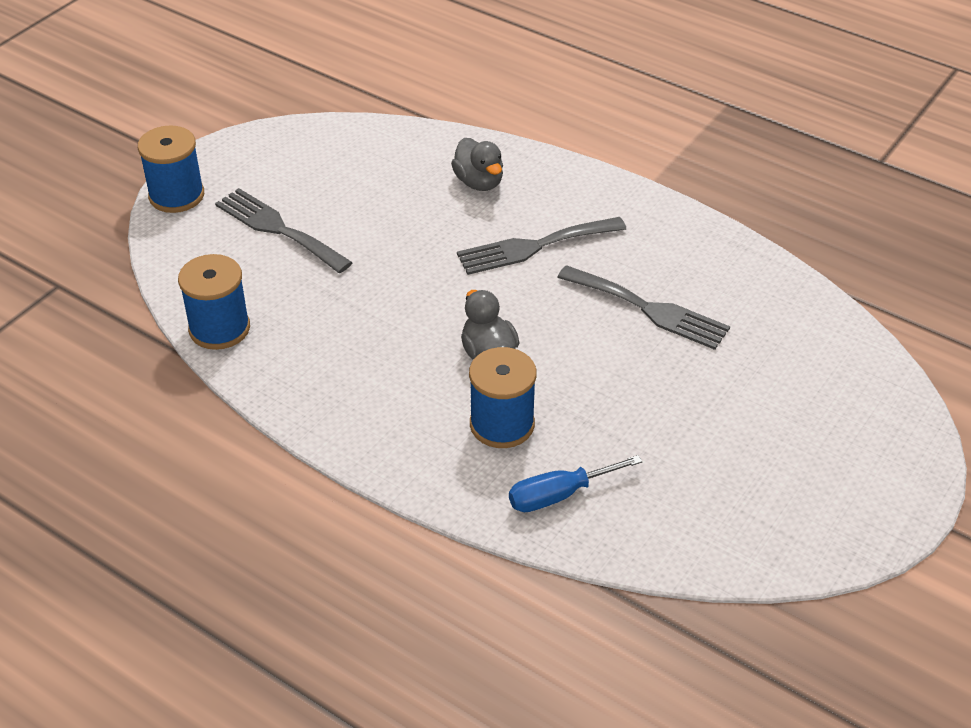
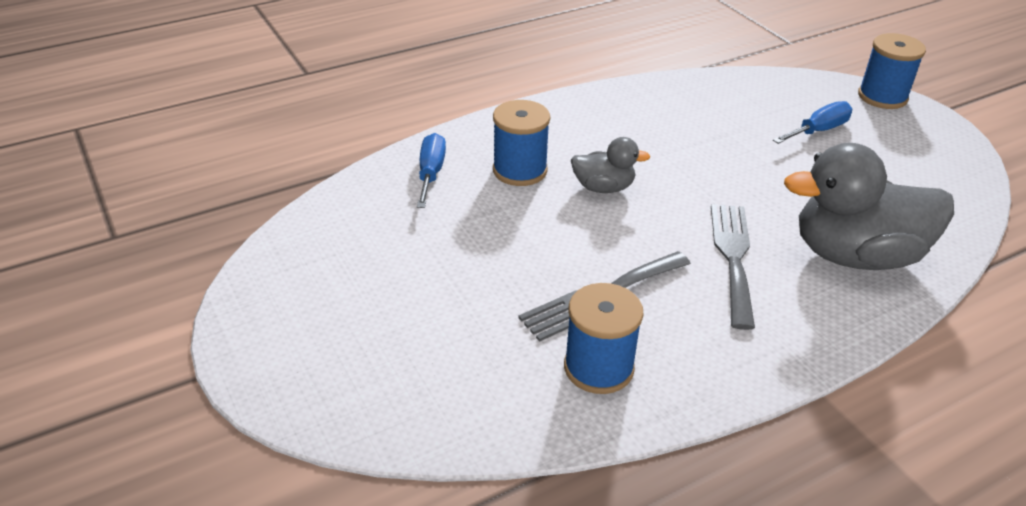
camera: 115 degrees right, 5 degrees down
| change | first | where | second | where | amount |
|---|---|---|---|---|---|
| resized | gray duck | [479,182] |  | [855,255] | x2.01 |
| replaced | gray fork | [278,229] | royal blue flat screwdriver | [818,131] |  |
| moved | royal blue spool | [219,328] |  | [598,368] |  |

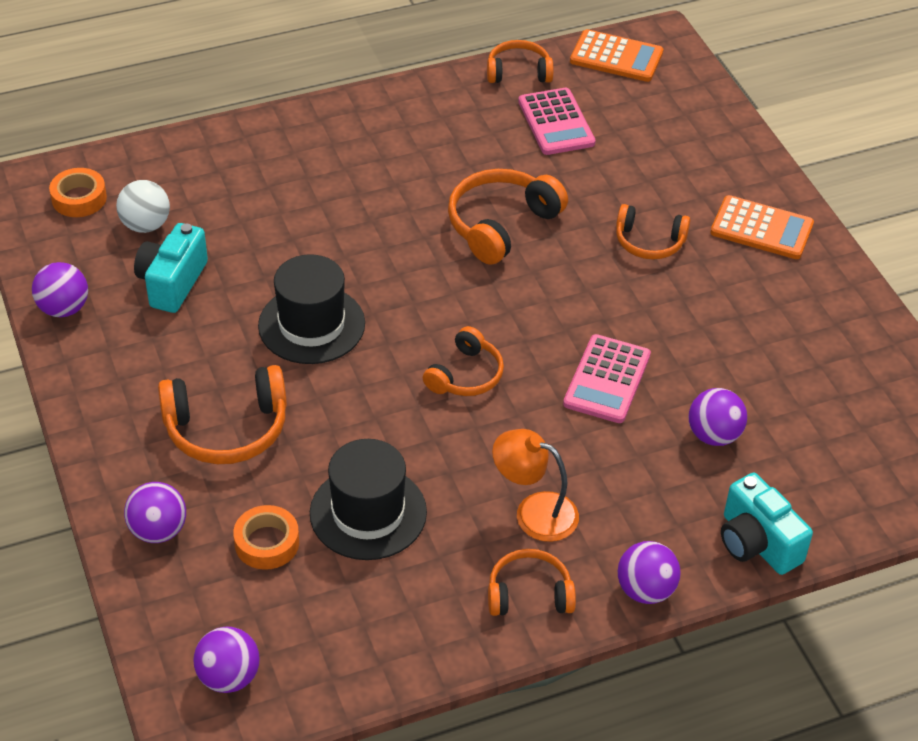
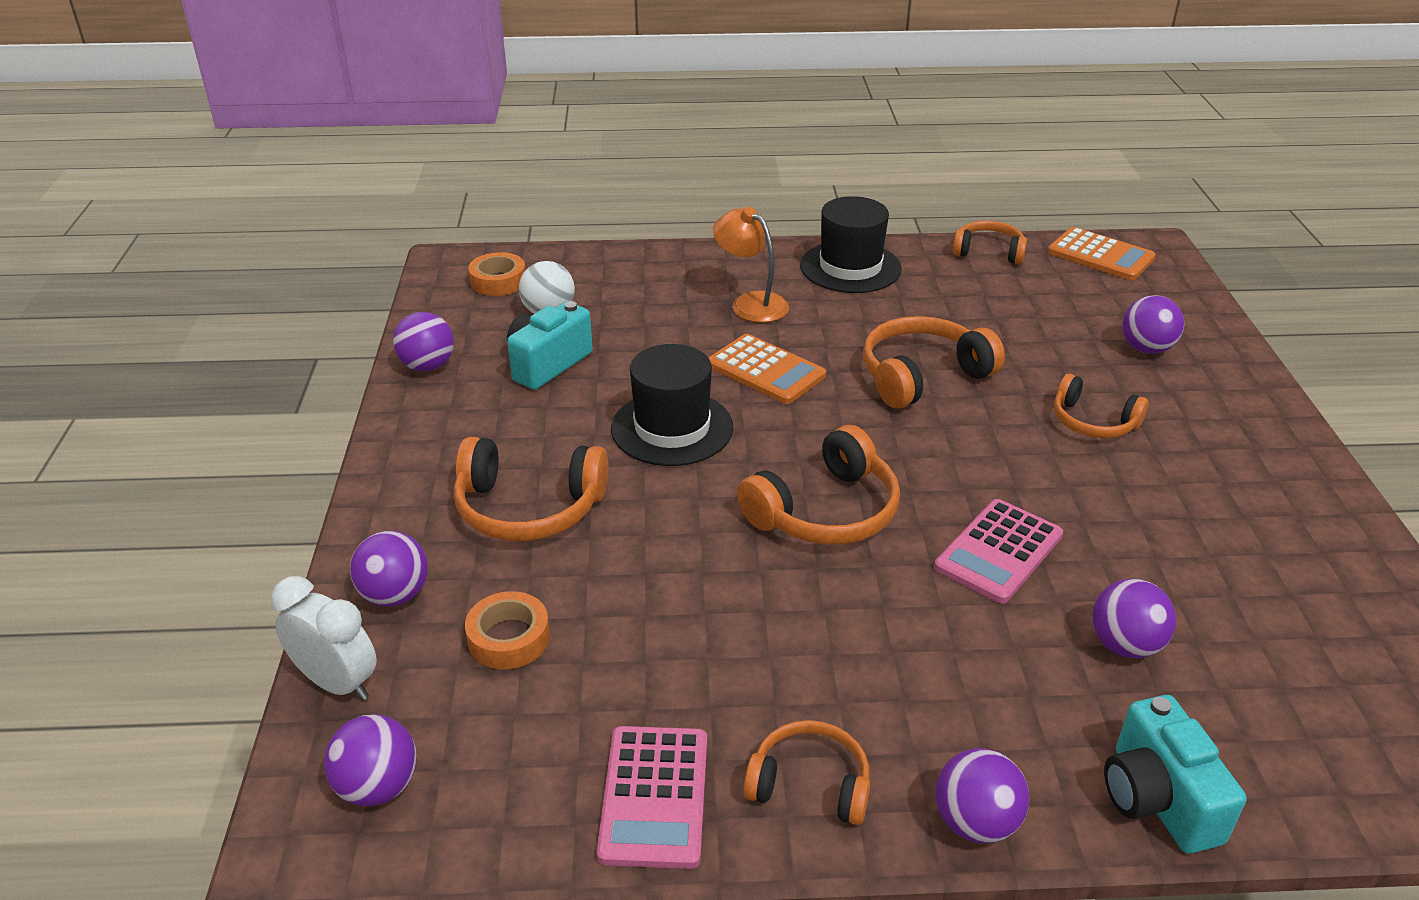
camera: 20 degrees right, 10 degrees down
| change | first | where | second | where | amount |
|---|---|---|---|---|---|
| moved | rosy pocket calculator | [556,122] |  | [654,796] |  |
| moved | bright orange pocket calculator | [761,228] |  | [766,370] |  |
| resized | bright orange headset | [466,375] |  | [825,511] | x1.57 |
| moved | bright orange reading lamp | [534,512] |  | [751,303] |  |
| moved | black hat | [368,513] |  | [850,267] |  |
| added |  |  | violet play ball | [1146,348] |  |
| added |  |  | snow-white clock | [337,683] |  |

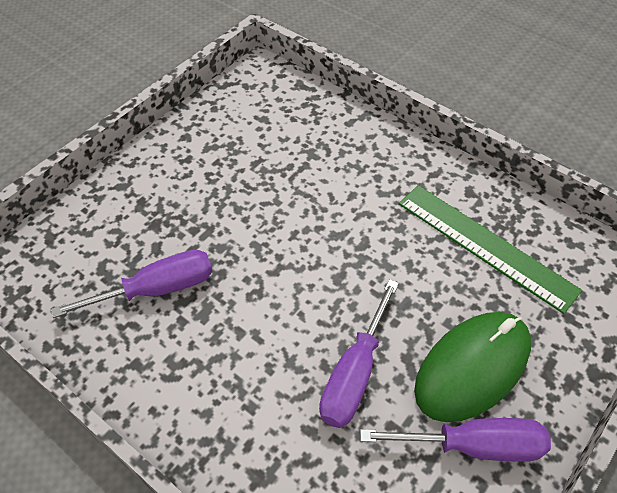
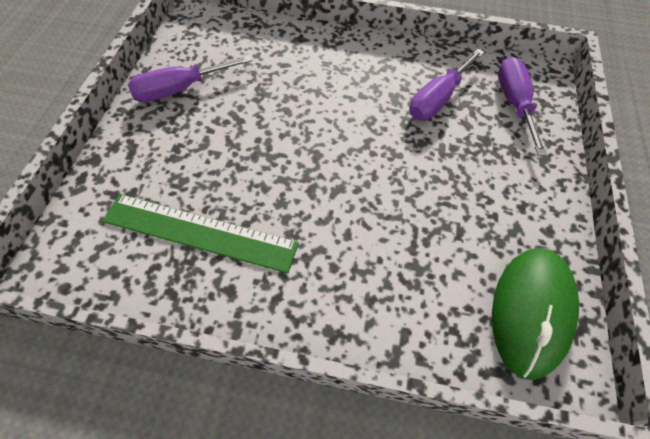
camera: 150 degrees right, 5 degrees up
| change | first | where | second | where | amount |
|---|---|---|---|---|---|
| moved | violet flat screwdriver | [354,373] |  | [514,104] |  |
| moved | green mouse | [472,367] |  | [531,311] |  |

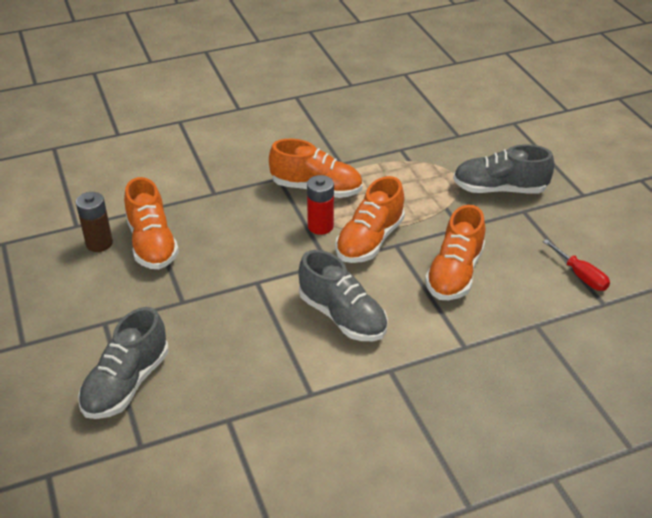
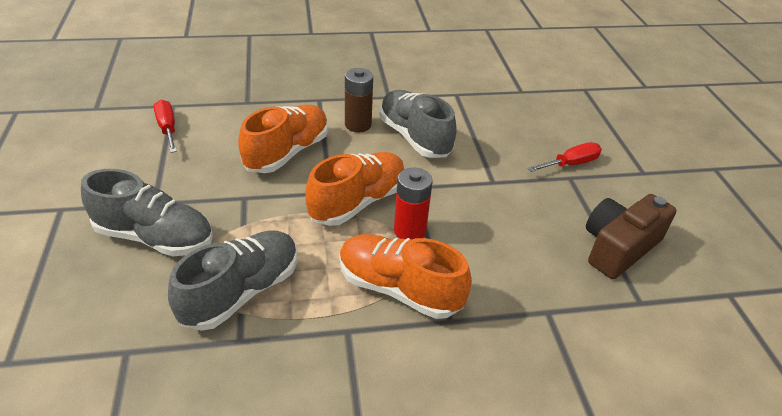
camera: 170 degrees left, 0 degrees up
| change | first | where | second | where | amount |
|---|---|---|---|---|---|
| replaced | bright orange shoe | [152,244] | russet photo camera | [618,247] |  |
| moved | russet power cell | [99,243] |  | [358,125] |  |
| moved | gray shoe | [126,383] |  | [241,292] |  |
| added |  |  | red flat screwdriver | [571,164] |  |

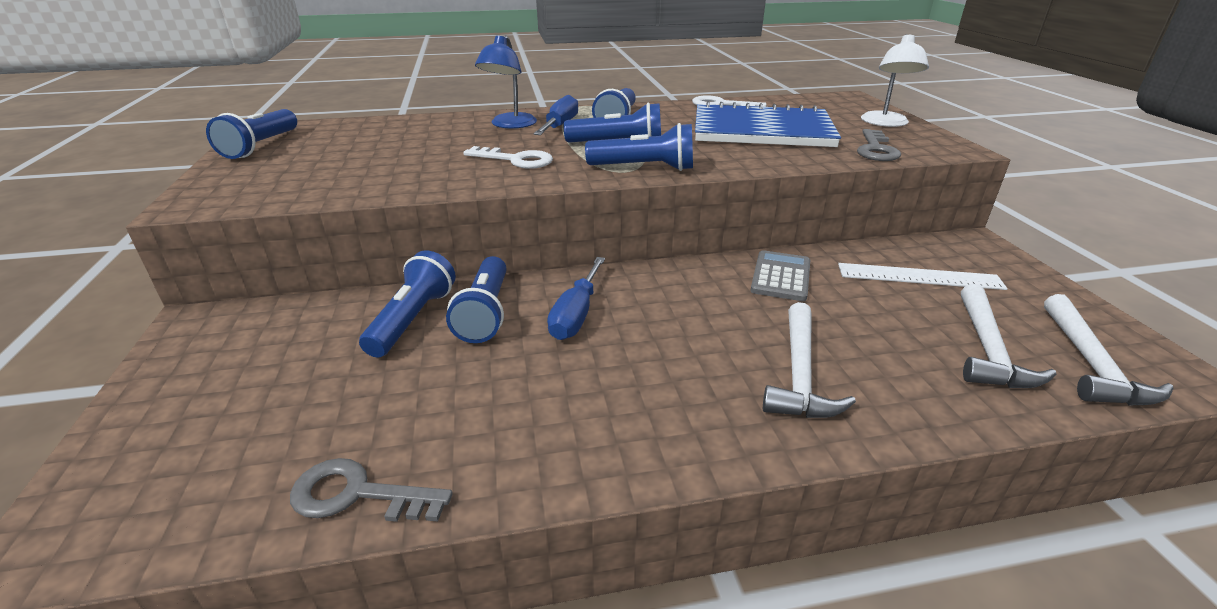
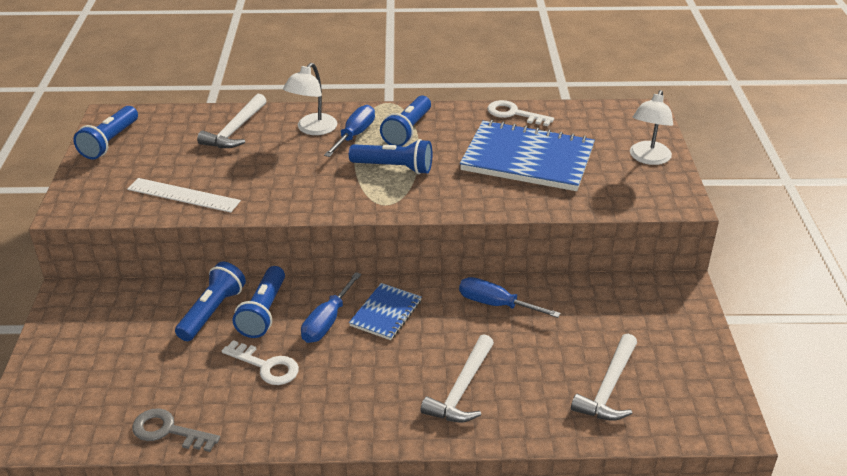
camera: 10 degrees right, 5 degrees up
| change | first | where | second | where | amount |
|---|---|---|---|---|---|
| recoloured | royal blue reading lamp | [510,125] | snow-white reading lamp | [312,129] |  |
| removed | royal blue flashlight | [645,168] |  |  |  |
| removed | gray key | [876,149] |  |  |  |
| moved | snow-white key | [515,160] |  | [266,366] |  |
| replaced | gray pocket calculator | [780,276] | royal blue flat screwdriver | [496,304] |  |
| moved | snow-white ruler | [919,277] |  | [183,195] |  |
| moved | snow-white claw hammer | [1091,364] |  | [235,130] |  |
| added |  |  | royal blue exercise book | [386,313] |  |

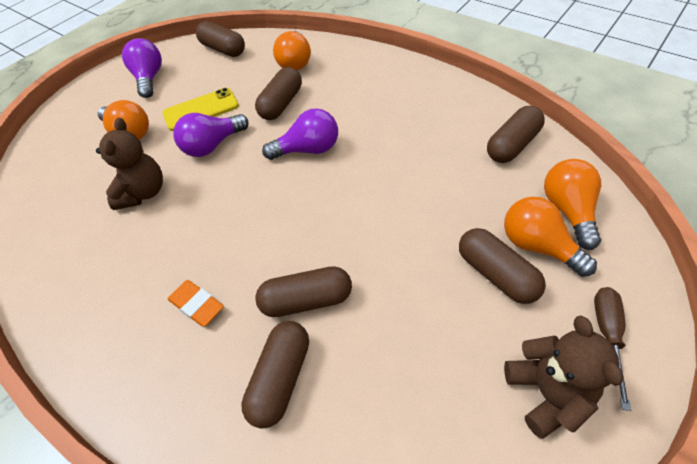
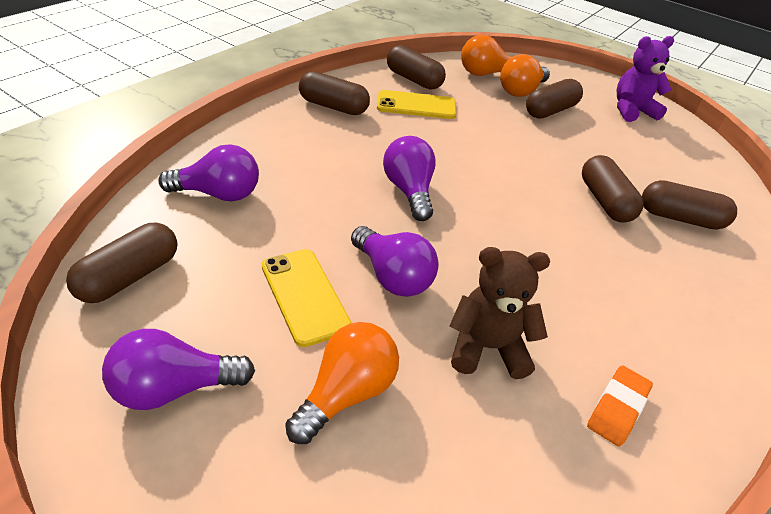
camera: 100 degrees left, 10 degrees down
| change | first | where | second | where | amount |
|---|---|---|---|---|---|
| recoloured | bright orange light bulb | [295,62] | violet light bulb | [218,194] |  |
| moved | russet pill shape | [281,104] |  | [333,106] |  |
| moved | bright orange pencil eraser | [197,305] |  | [617,408] |  |
| removed | russet flat screwdriver | [607,335] |  |  |  |
| recoloured | russet stuffed bear | [547,393] | violet stuffed bear | [632,111] |  |
| added |  |  | bright yellow phone | [416,105] |  |

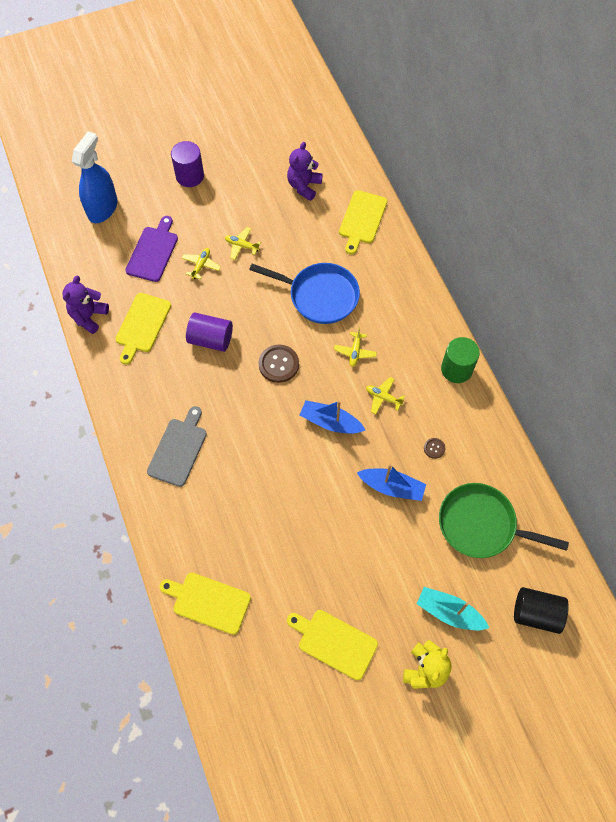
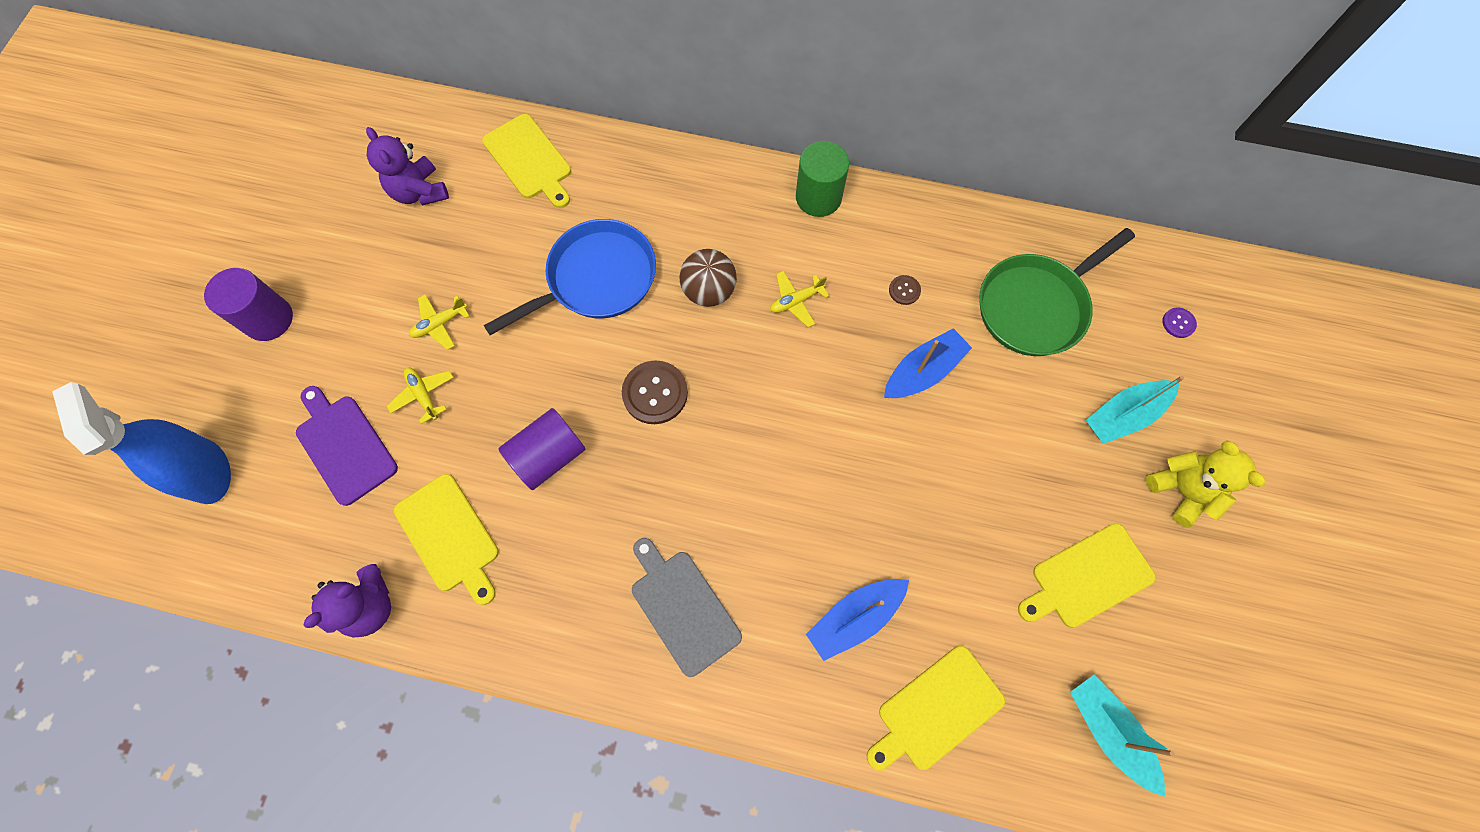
camera: 55 degrees left, 5 degrees up
| change | first | where | second | where | amount |
|---|---|---|---|---|---|
| turned | violet stuffed bear | [89,316] |  | [370,606] | 105 degrees counterclockwise |
| replaced | bright yellow plane | [355,352] | russet play ball | [709,291] |  |
| moved | royal blue sailboat | [330,422] |  | [855,618] |  |
| replaced | black cylinder | [536,613] | violet sewing button | [1178,323] |  |
| added |  |  | teal sailboat | [1108,731] |  |

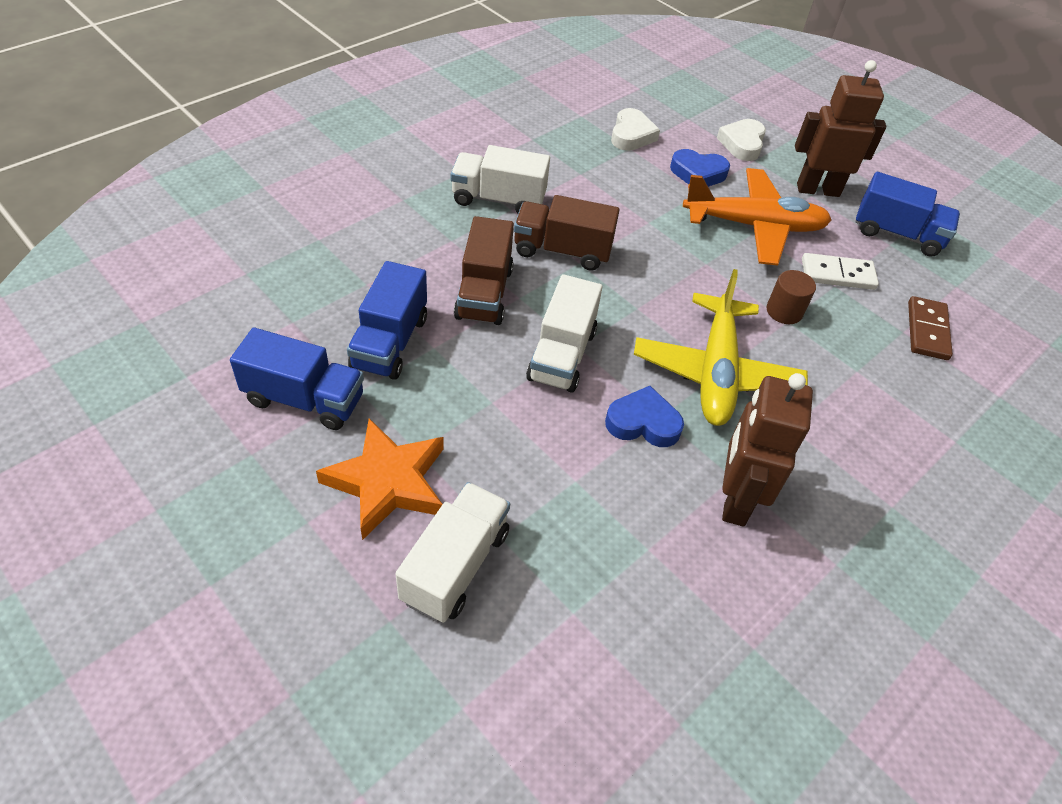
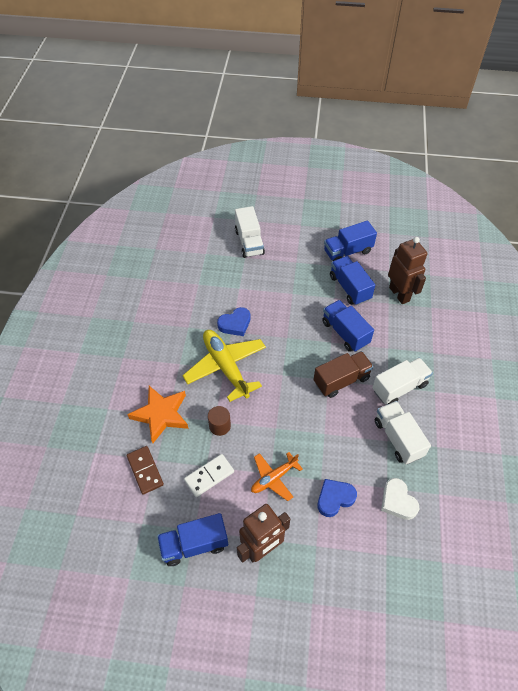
camera: 145 degrees right, 5 degrees up
| change | first | where | second | where | amount |
|---|---|---|---|---|---|
| removed | snow-white heart | [742,144] |  |  |  |
| resized | bright orange plane | [754,226] |  | [274,478] | x0.58 |
| recoloured | russet lorry | [484,293] | royal blue lorry | [345,333] |  |
| moved | snow-white lorry | [562,355] |  | [398,438] |  |
| moved | russet robot | [735,499] |  | [399,294] |  |
| moved | bright orange five-pointed star | [387,482] |  | [161,414] |  |

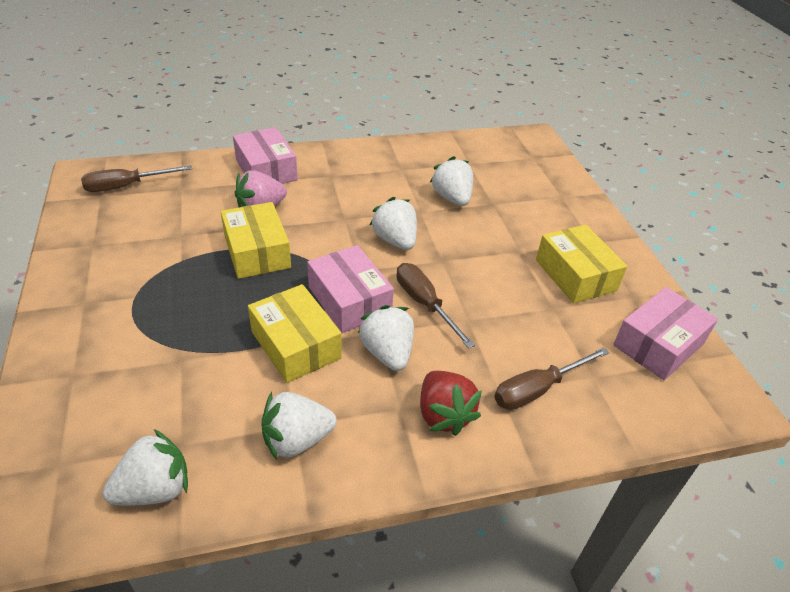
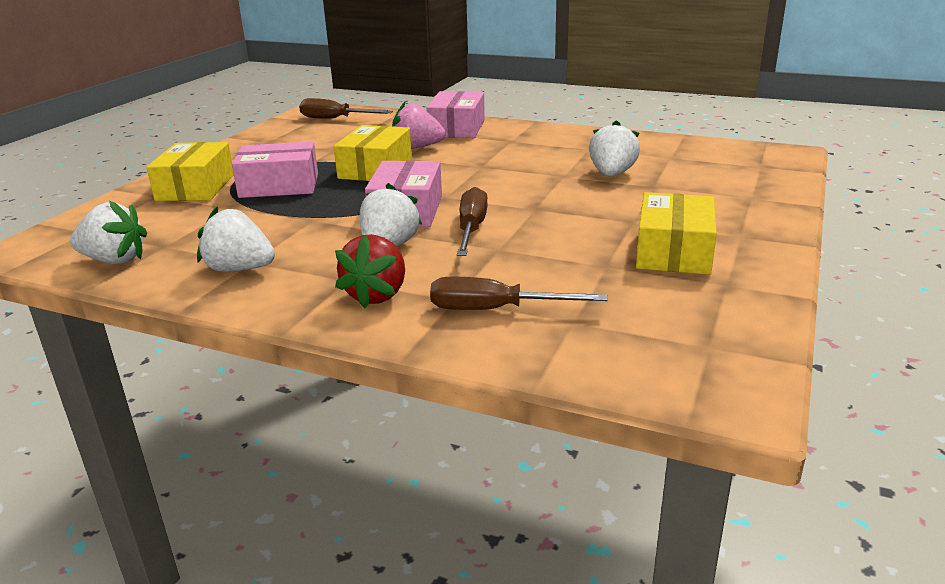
camera: 40 degrees right, 15 degrees down
| change | first | where | second | where | amount |
|---|---|---|---|---|---|
| removed | snow-white berry | [395,240] |  |  |  |
| moved | bright yellow package | [296,345] |  | [196,187] |  |
| moved | rosy package | [658,344] |  | [279,185] |  |

